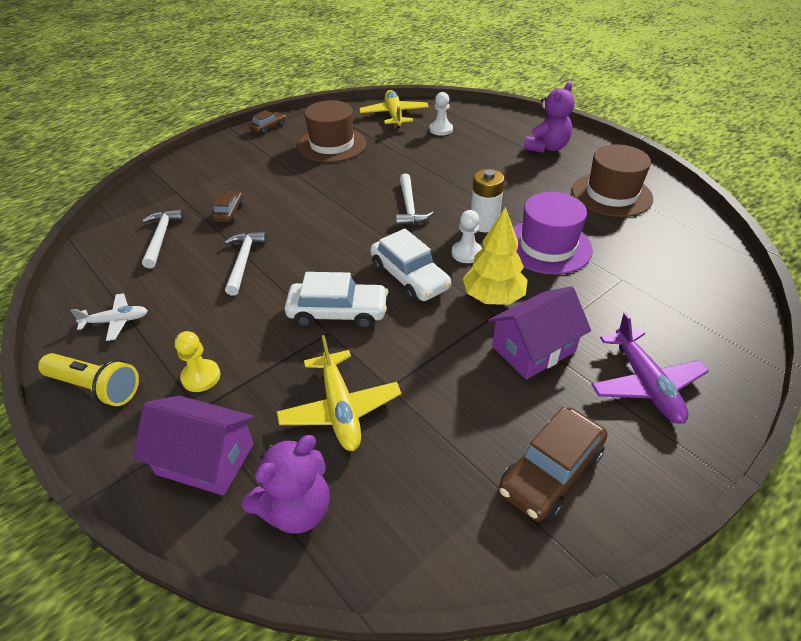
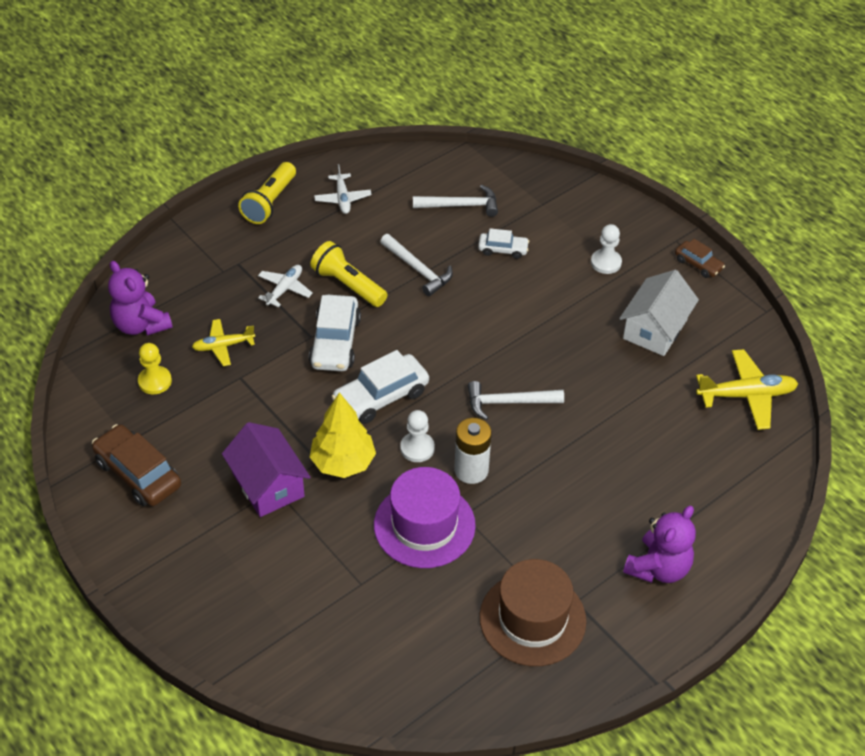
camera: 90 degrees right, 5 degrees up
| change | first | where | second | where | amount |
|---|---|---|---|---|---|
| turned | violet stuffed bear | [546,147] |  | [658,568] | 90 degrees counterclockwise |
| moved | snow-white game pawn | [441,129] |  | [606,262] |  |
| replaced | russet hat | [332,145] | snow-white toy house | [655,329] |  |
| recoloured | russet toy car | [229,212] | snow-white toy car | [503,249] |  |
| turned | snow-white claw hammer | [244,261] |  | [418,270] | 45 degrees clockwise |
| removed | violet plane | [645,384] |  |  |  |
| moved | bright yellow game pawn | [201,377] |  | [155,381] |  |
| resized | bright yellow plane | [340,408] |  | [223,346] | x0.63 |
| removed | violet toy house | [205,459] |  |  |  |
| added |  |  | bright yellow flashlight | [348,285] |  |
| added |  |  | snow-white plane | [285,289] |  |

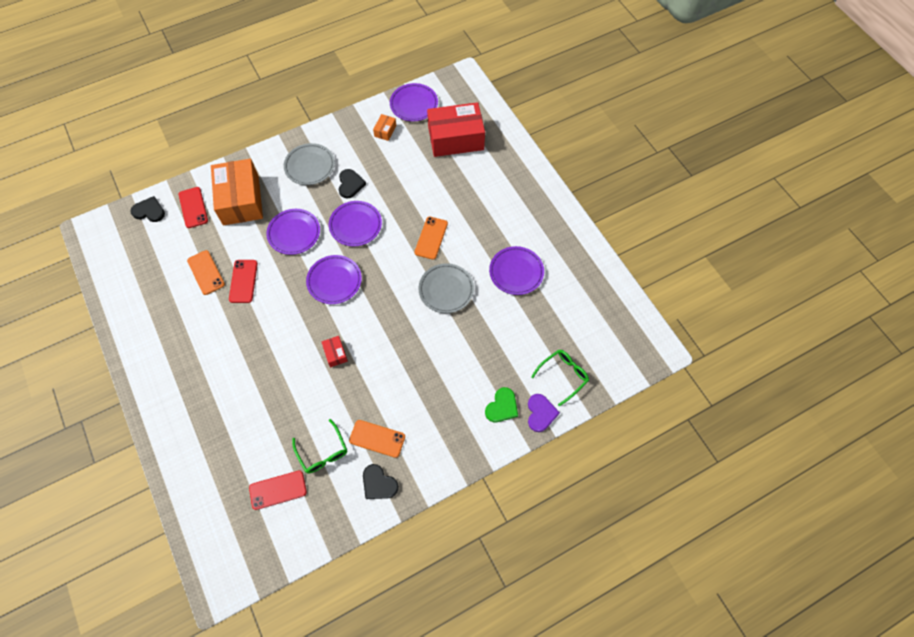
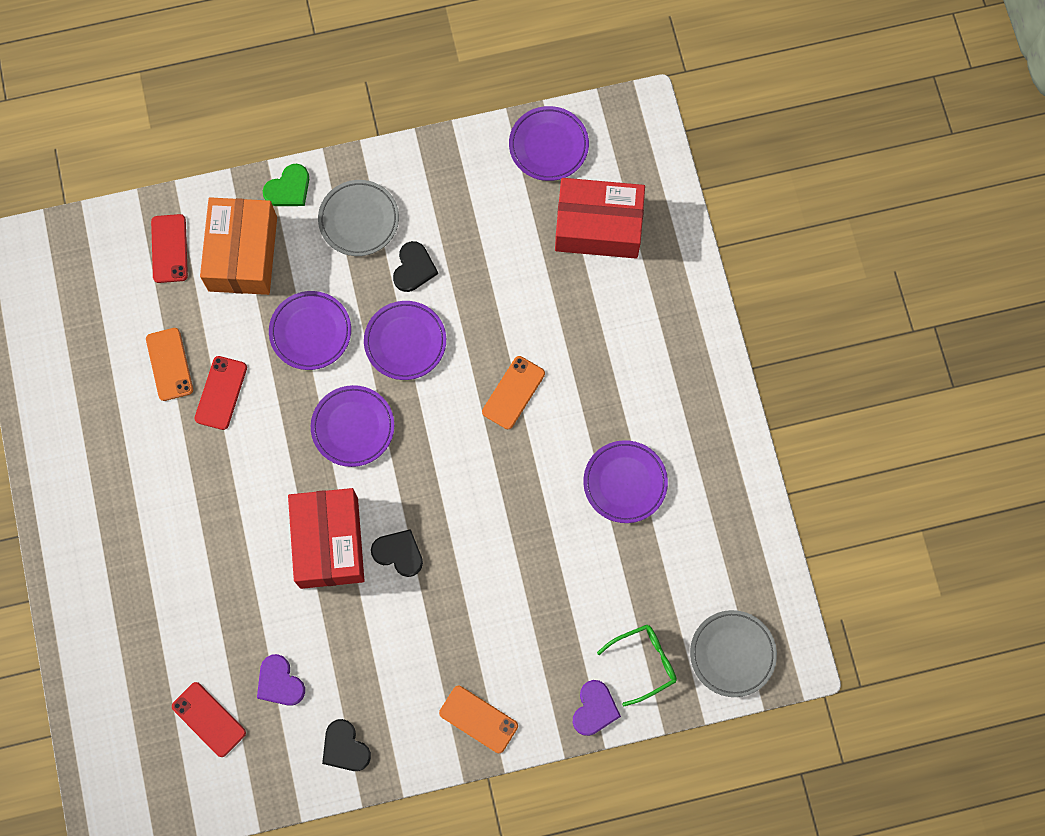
camera: 15 degrees right, 10 degrees up
| change | first | where | second | where | amount |
|---|---|---|---|---|---|
| removed | bright orange package | [385,131] |  |  |  |
| moved | black heart | [149,211] |  | [398,553] |  |
| moved | gray dinner plate | [446,290] |  | [732,654] |  |
| resized | red package | [335,353] |  | [329,542] | x2.43 |
| moved | green heart | [502,406] |  | [288,188] |  |
| replaced | green spectacles | [322,451] | violet heart | [279,682] |  |
| moved | bright orange phone | [377,438] |  | [478,719] |  |
| turned | red phone | [278,490] |  | [209,719] | 45 degrees clockwise |

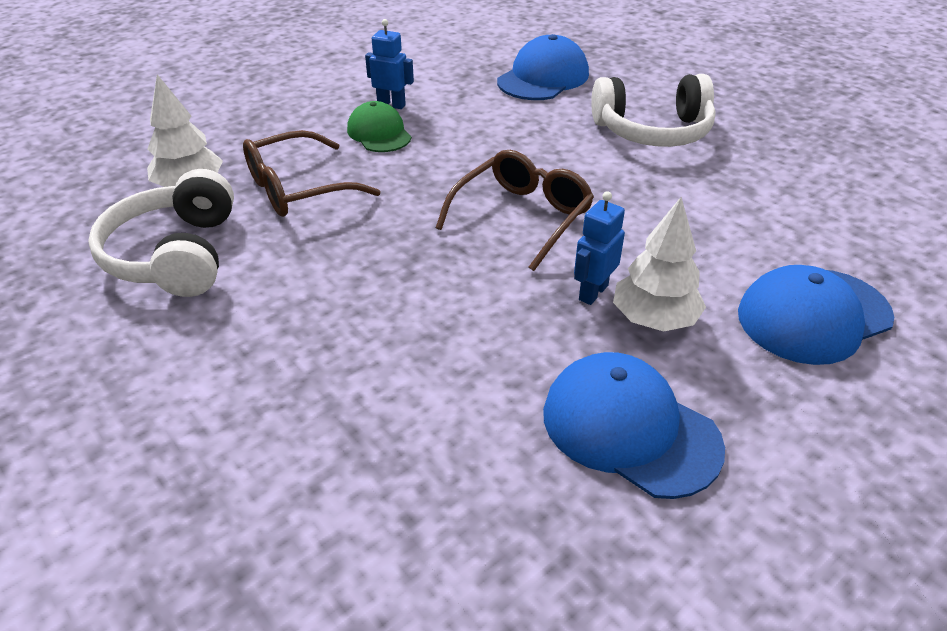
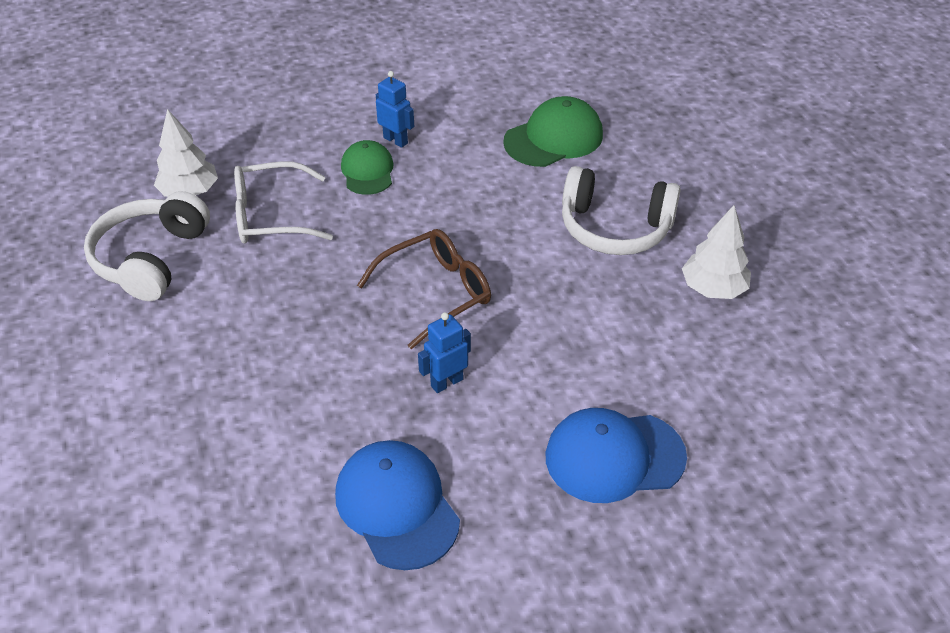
camera: 20 degrees right, 5 degrees up
| change | first | where | second | where | amount |
|---|---|---|---|---|---|
| recoloured | royal blue baseball cap | [543,78] | green baseball cap | [554,138] |  |
| recoloured | russet spectacles | [298,188] | snow-white spectacles | [271,216] |  |
| moved | snow-white fir tree | [654,319] |  | [713,289] |  |

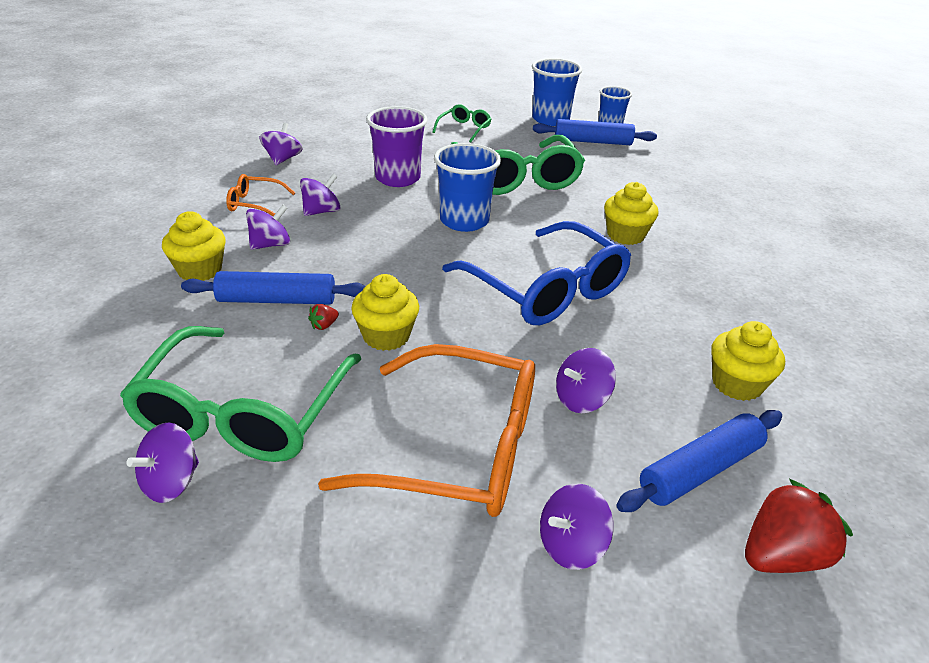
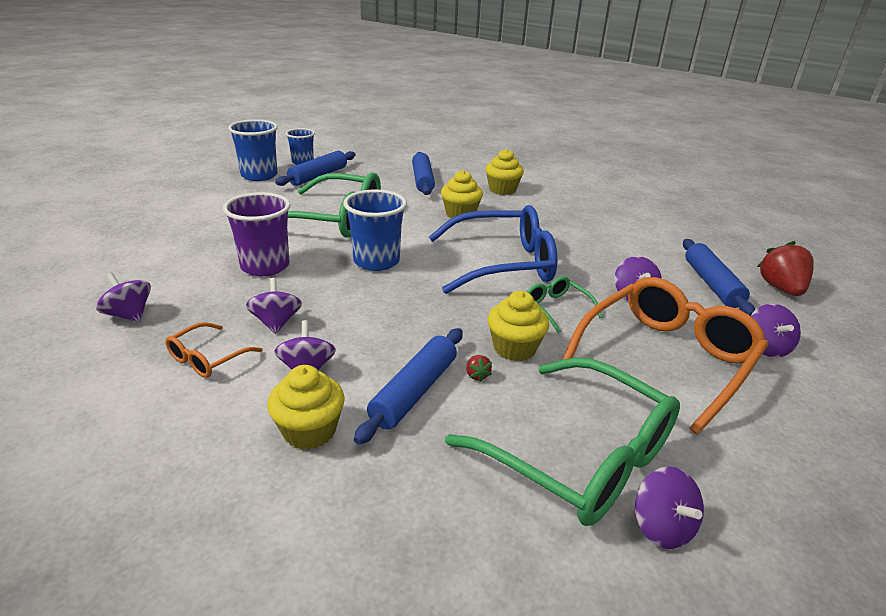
camera: 60 degrees left, 5 degrees down
| change | first | where | second | where | amount |
|---|---|---|---|---|---|
| moved | green spectacles | [464,129] |  | [556,308] |  |
| moved | bright yellow fairy cake | [737,384] |  | [502,190] |  |
| added |  |  | royal blue dough roller | [422,180] |  |

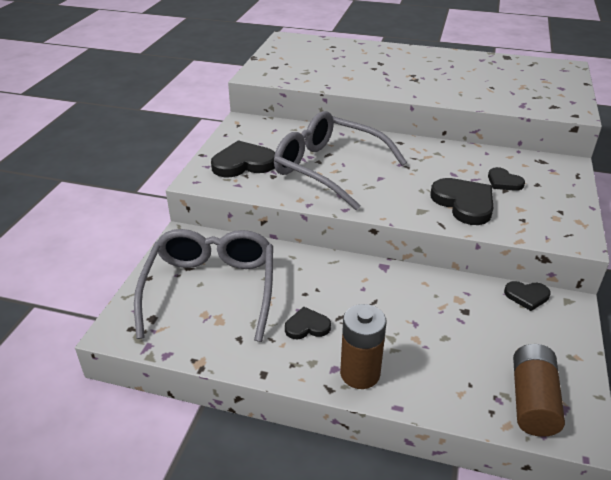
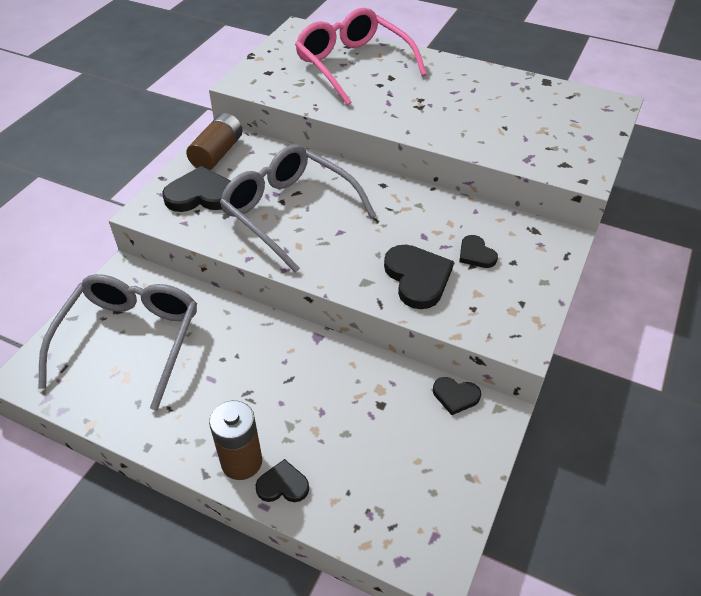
camera: 10 degrees right, 10 degrees up
| change | first | where | second | where | amount |
|---|---|---|---|---|---|
| moved | black heart | [307,326] |  | [283,485] |  |
| moved | russet power cell | [532,401] |  | [217,153] |  |
| added |  |  | rosy spectacles | [353,65] |  |

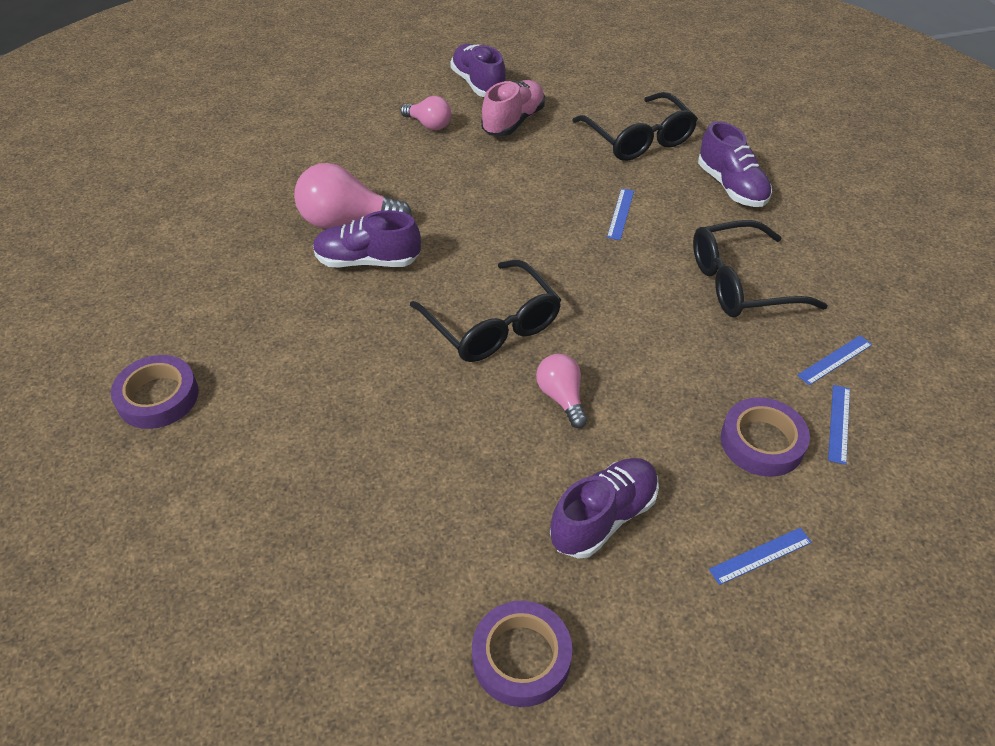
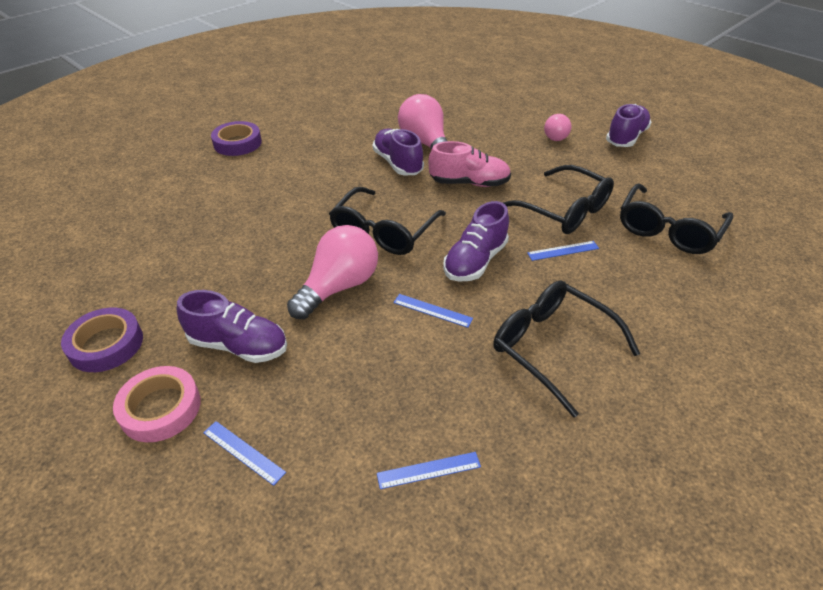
camera: 60 degrees right, 5 degrees down
| change | first | where | second | where | amount |
|---|---|---|---|---|---|
| moved | rosy shoe | [513,121] |  | [469,183] |  |
| moved | violet shoe | [731,187] |  | [475,261] |  |
| moved | royal blue ruler | [835,360] |  | [432,310] |  |
| resized | rosy light bulb | [561,397] |  | [339,287] | x1.72 |
| removed | violet tape | [762,442] |  |  |  |
| added |  |  | black spectacles | [564,210] |  |
| added |  |  | rosy tape | [160,408] |  |

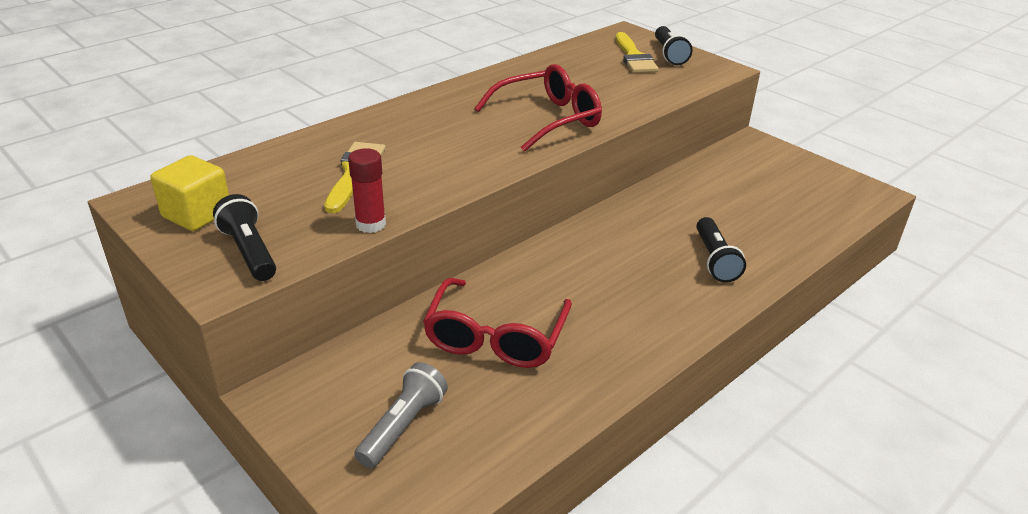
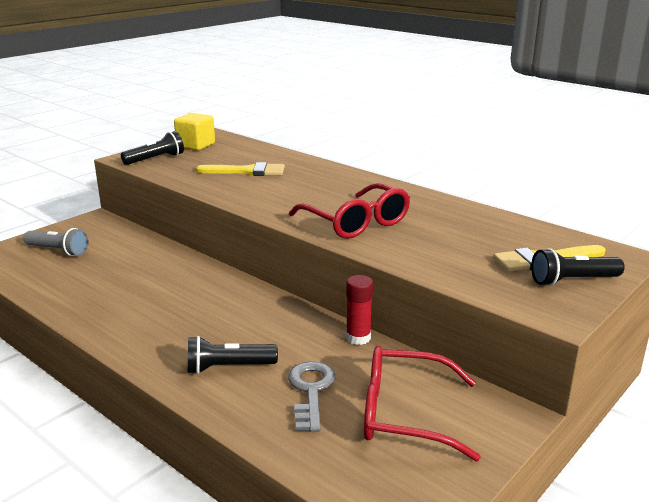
camera: 85 degrees right, 10 degrees down
| change | first | where | second | where | amount |
|---|---|---|---|---|---|
| moved | red glue stick | [370,224] |  | [358,338] |  |
| moved | red spectacles | [496,336] |  | [406,414] |  |
| added |  |  | gray key | [311,391] |  |

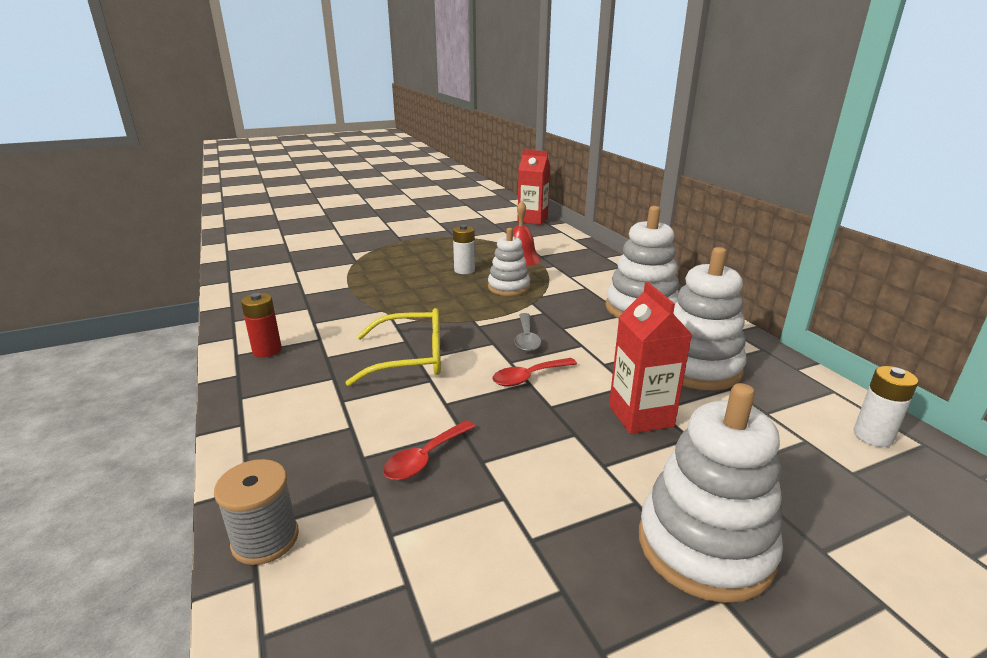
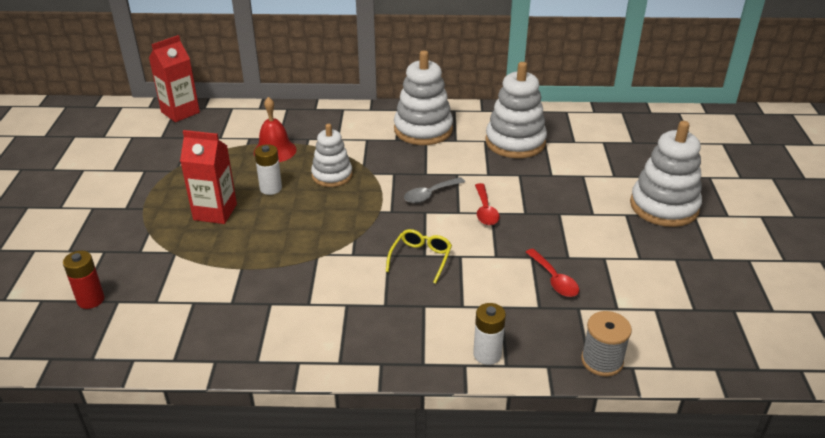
camera: 65 degrees left, 10 degrees up
| change | first | where | second | where | amount |
|---|---|---|---|---|---|
| moved | red carton | [641,416] |  | [215,212] |  |
| moved | red power cell | [267,350] |  | [91,300] |  |
| resized | bright yellow spectacles | [410,358] |  | [421,258] | x0.64 |
| turned | gray teaspoon | [526,338] |  | [430,194] | 120 degrees clockwise |
| moved | snow-white power cell | [872,436] |  | [487,354] |  |

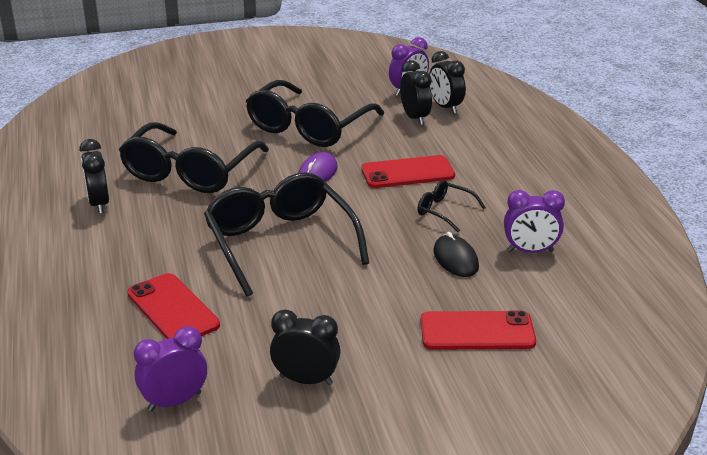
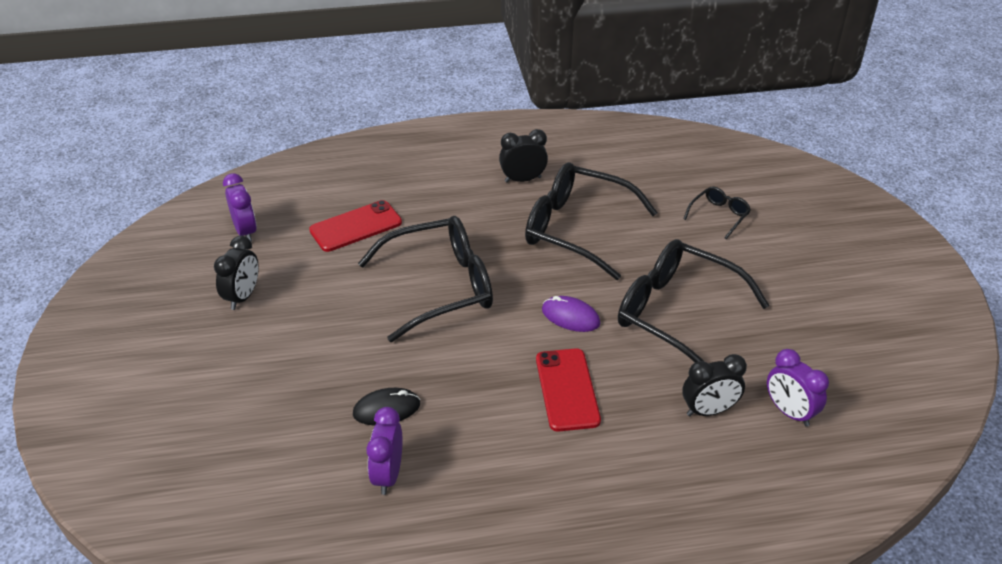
camera: 95 degrees right, 10 degrees up
| change | first | where | second | where | amount |
|---|---|---|---|---|---|
| removed | black clock | [445,107] |  |  |  |
| moved | black spectacles | [445,211] |  | [719,216] |  |
| removed | red phone | [477,331] |  |  |  |

